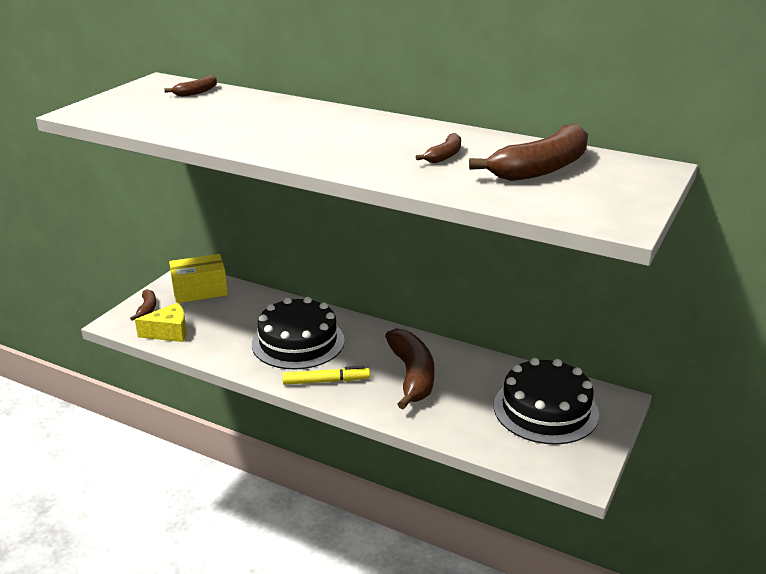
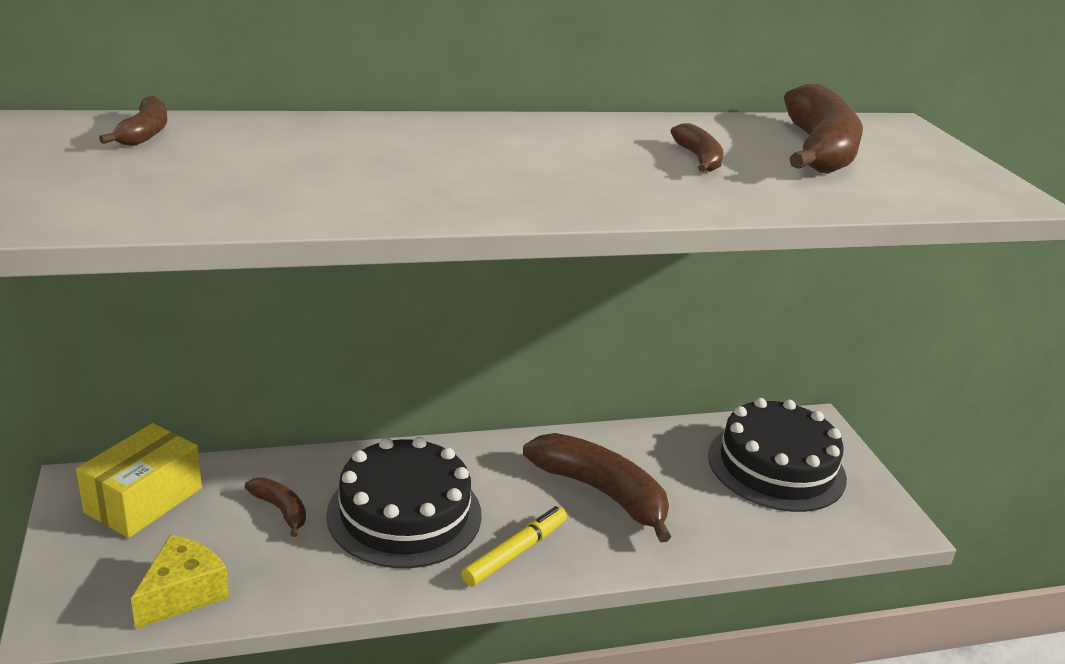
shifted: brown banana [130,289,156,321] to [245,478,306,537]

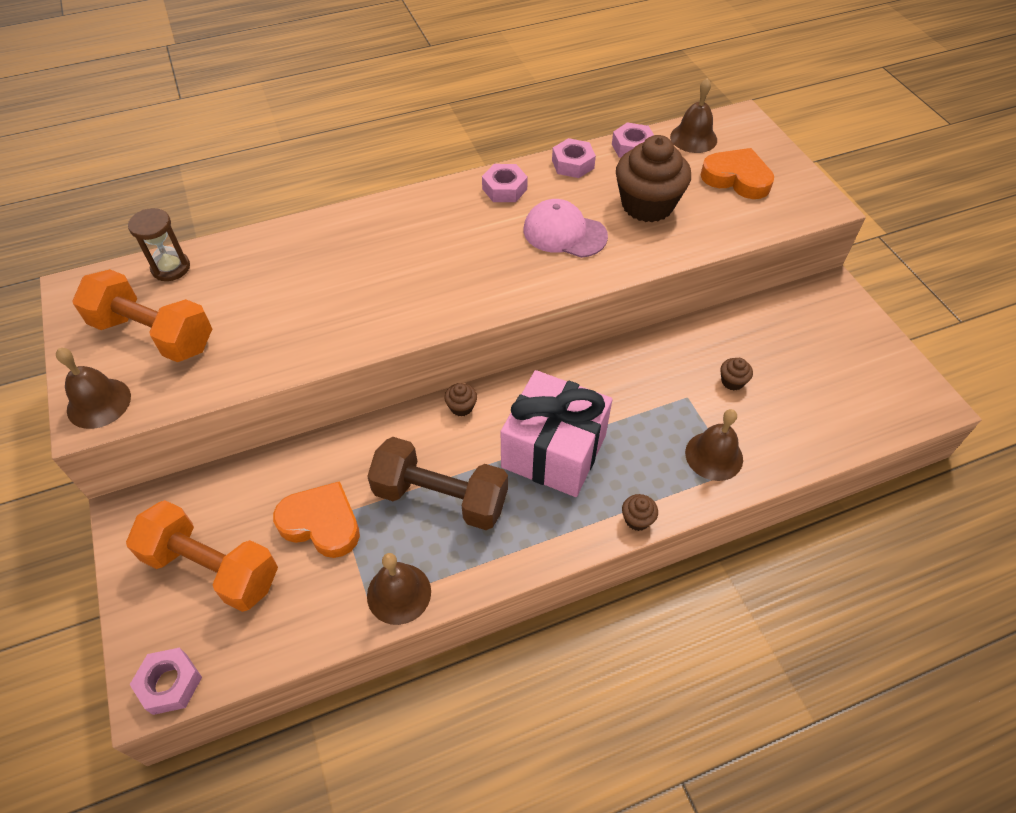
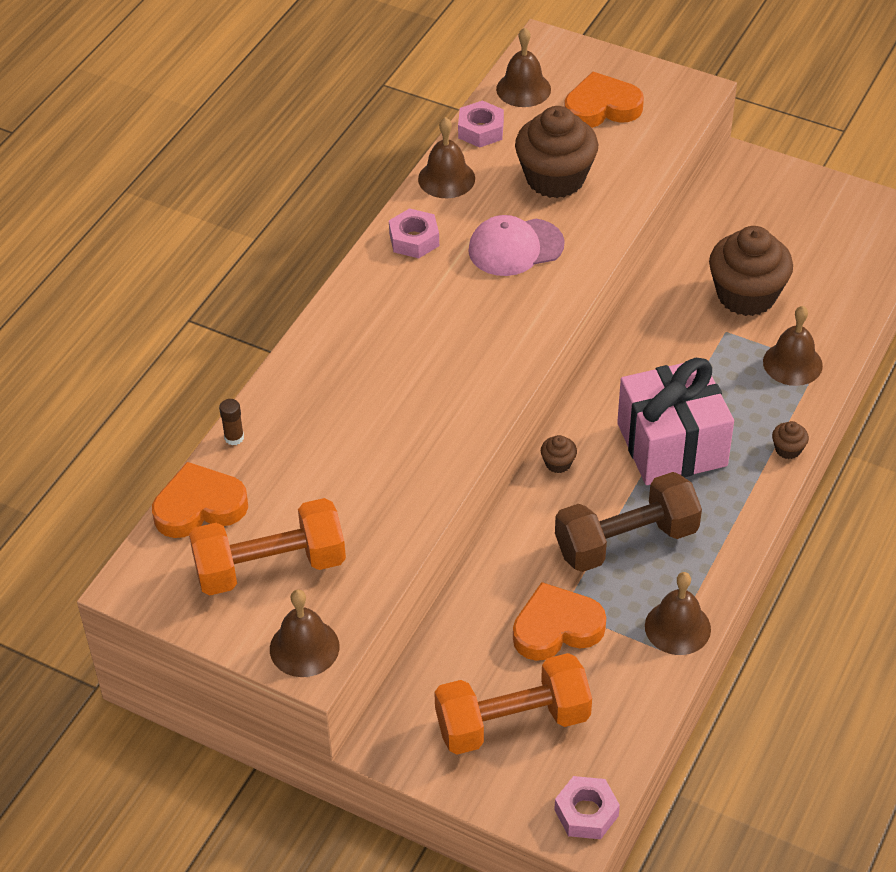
new: brown glue stick [219,399,244,445]
swapped: brown hourglass [128,208,190,281] to orange heart [152,462,248,538]; pink nut [552,138,596,178] to brown bell [418,117,475,198]
scaled: brown cupcake [720,358,753,391] = [709,226,793,316] x2.44

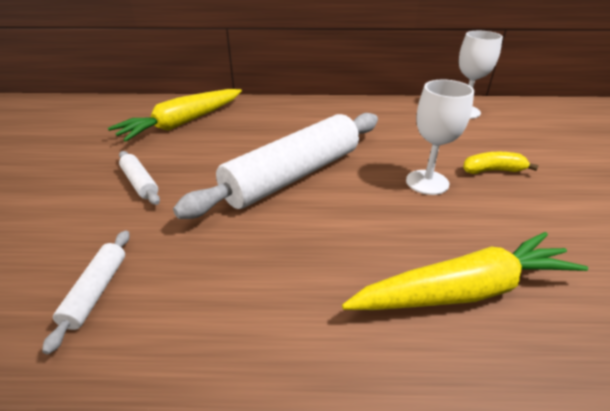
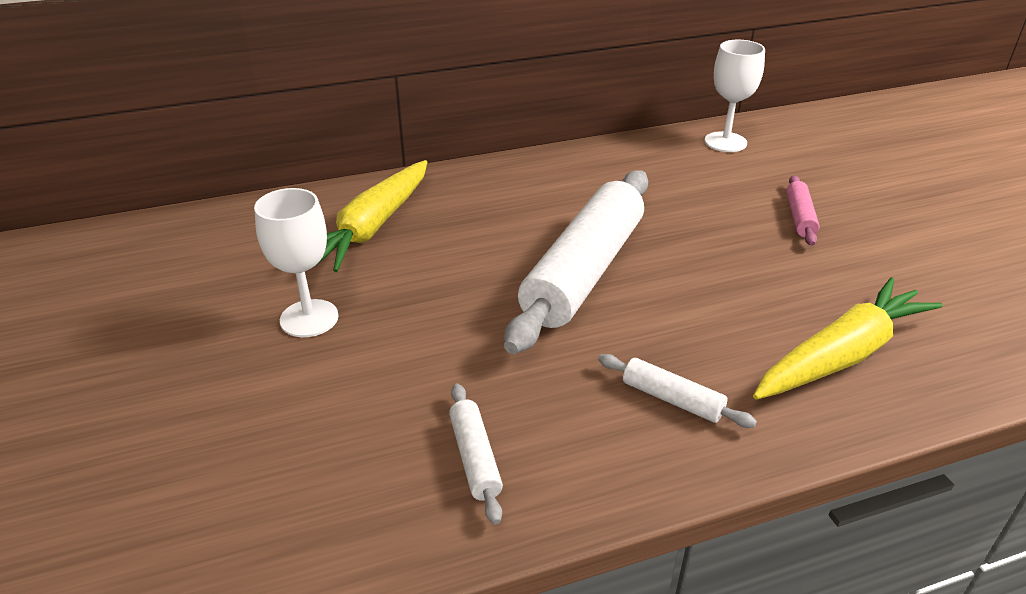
shifted: white goblet [406,80,474,195] to [254,188,339,337]; white rolling pin [119,151,160,205] to [598,354,757,428]
swapped: yellow banana [463,152,539,174] to pink rolling pin [786,175,820,246]

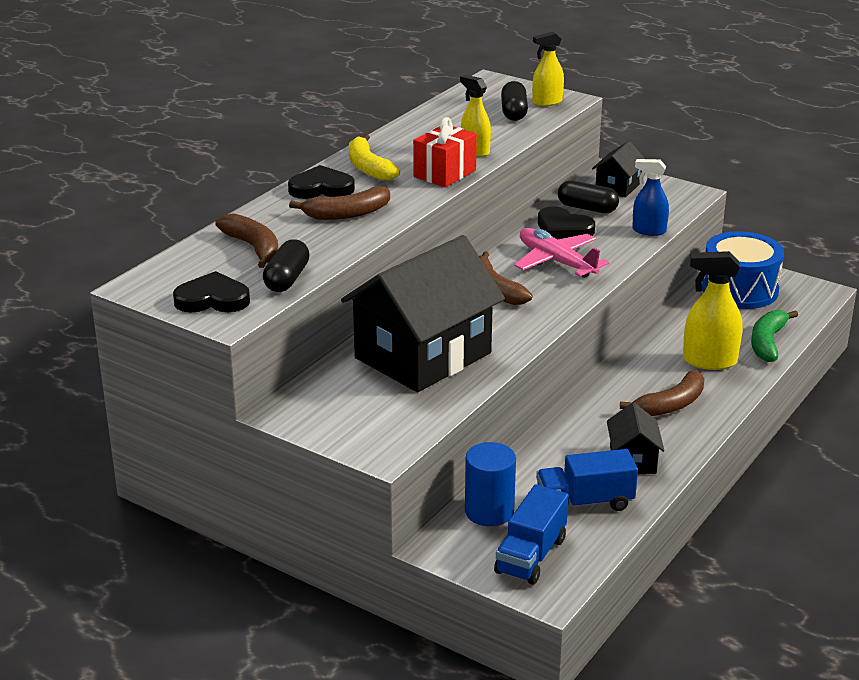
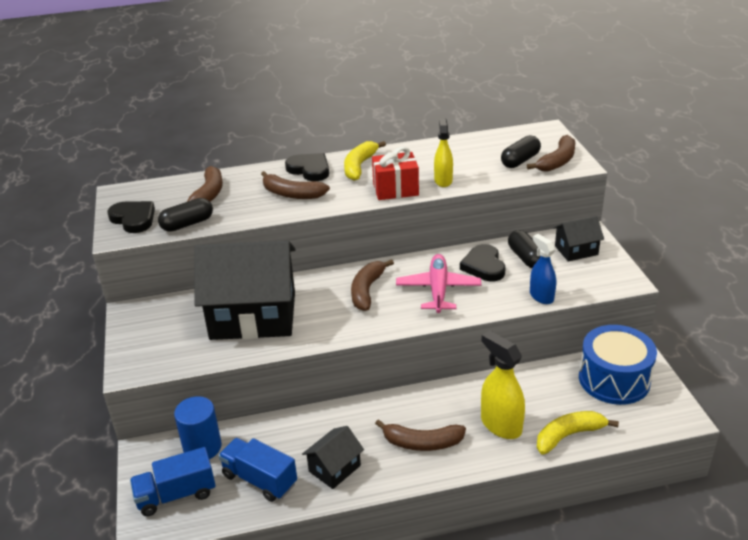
swapped: yellow spray bottle [532,32,564,106] to brown banana [527,135,575,172]
repainted: green banana [751,310,798,362] to yellow banana [536,411,619,455]

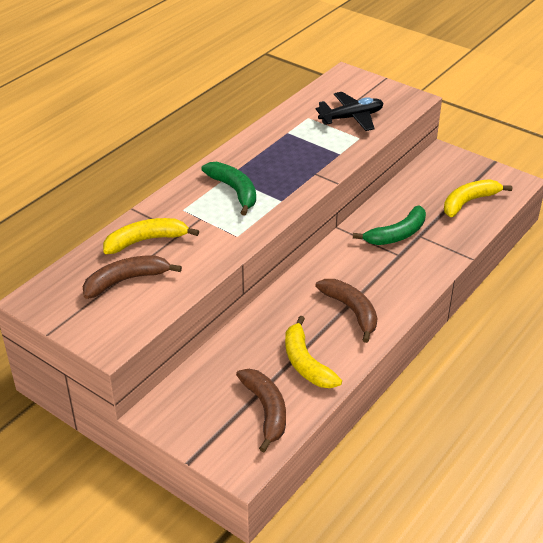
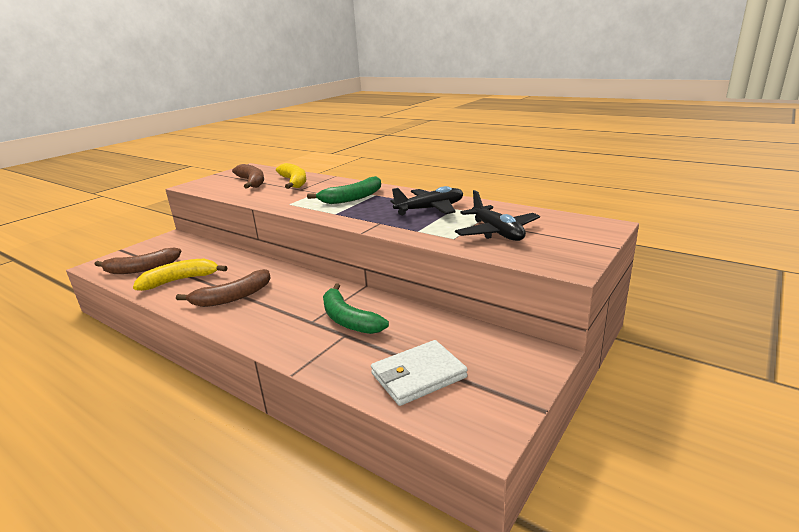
new: black plane [391,186,463,216]
swapped: yellow banana [444,179,512,217] to white wallet [371,340,468,406]

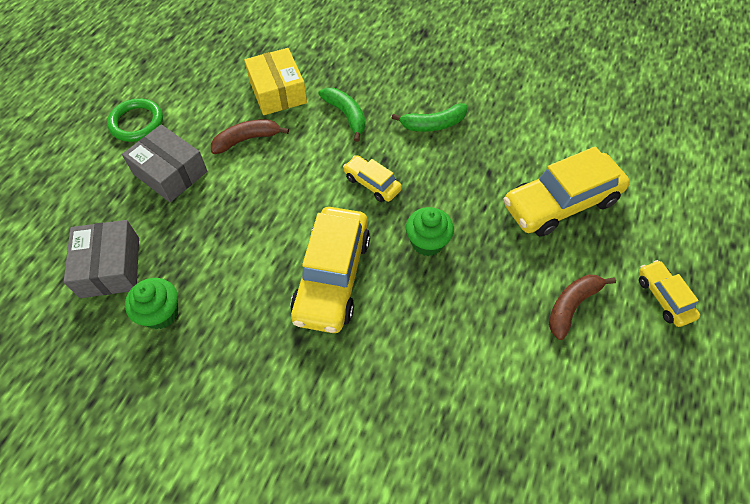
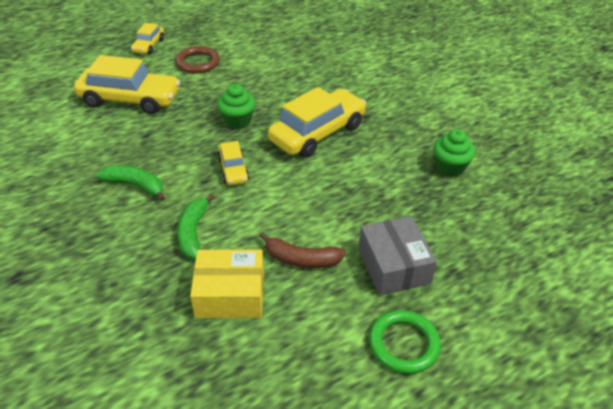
gone: grey box [64,220,139,298]
swapped: brown banana [549,275,616,340] to brown ring [175,46,220,73]
rotated: yellow box [244,48,307,115] = [190,250,264,318] 75 degrees clockwise

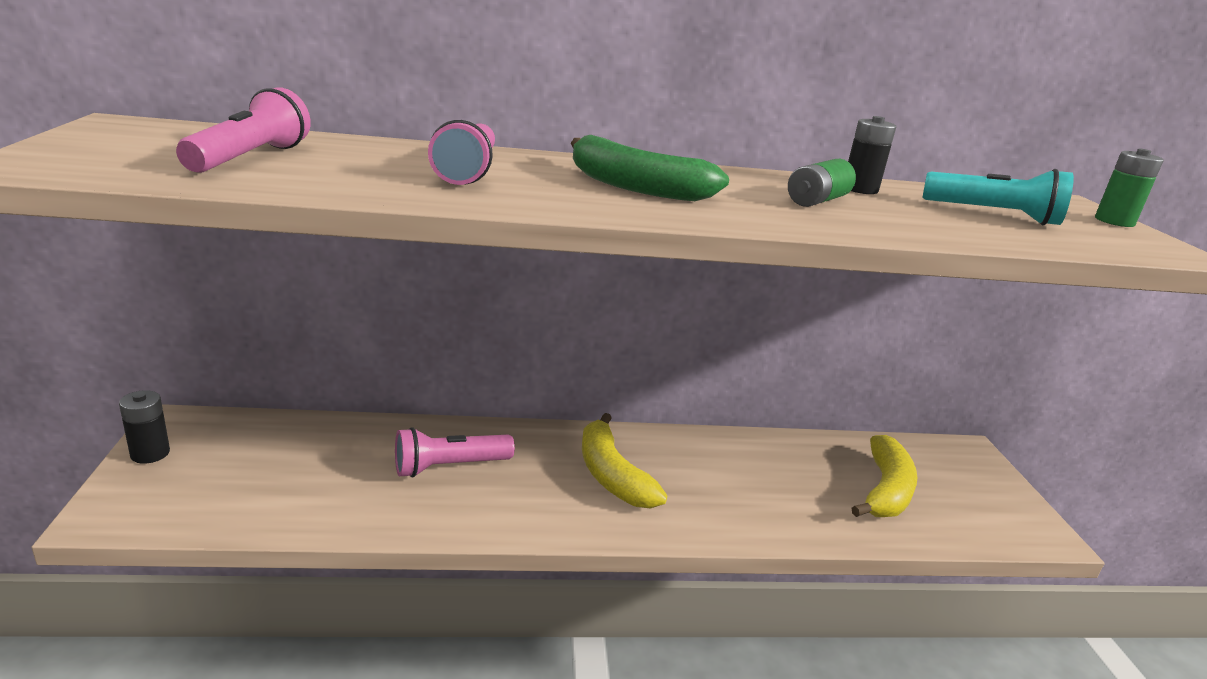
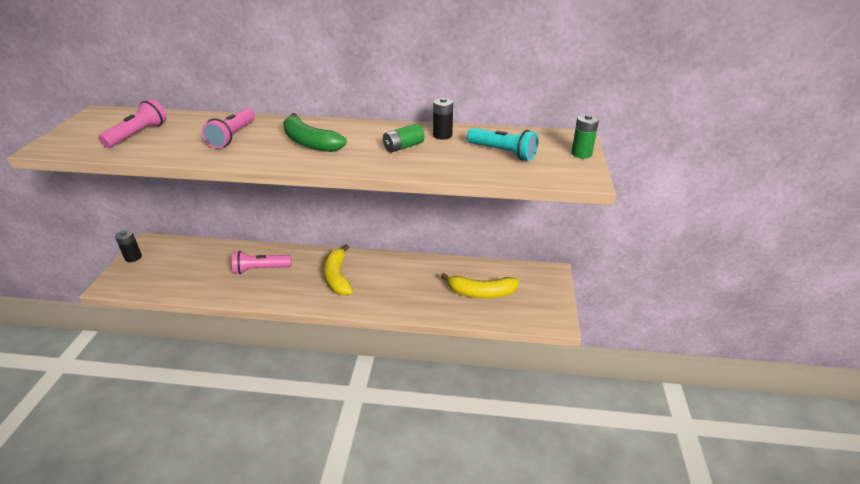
rotated: yellow banana [852,435,917,517] = [441,273,519,298] 60 degrees clockwise

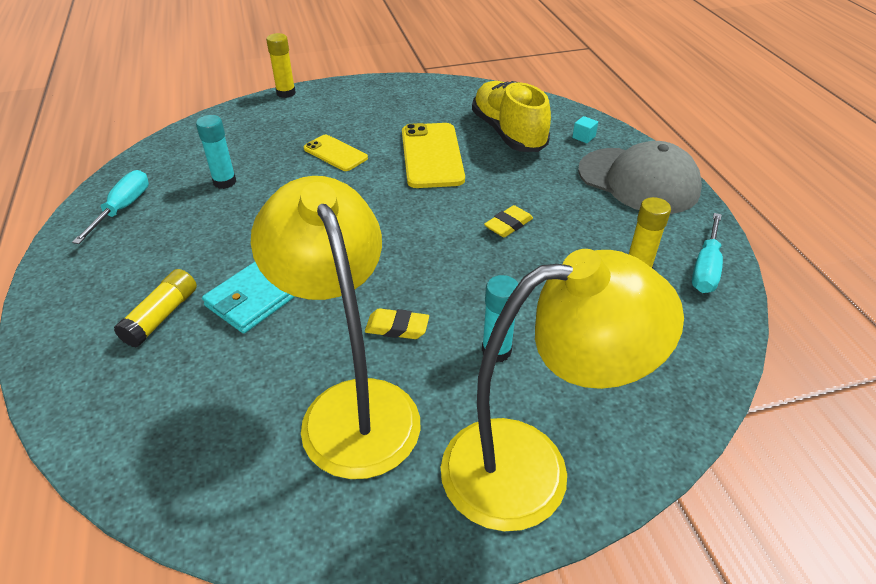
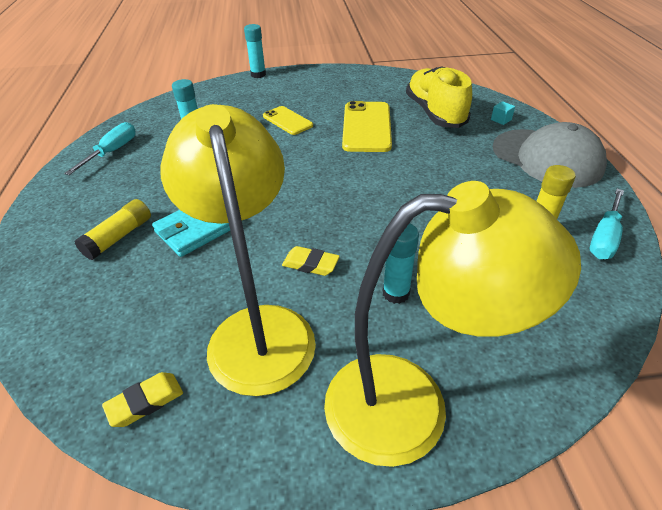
shifted: yellow eraser [484,205,533,237] to [102,372,183,427]
repainted: yellow glue stick [266,33,296,98] to turquoise glue stick [244,24,266,78]

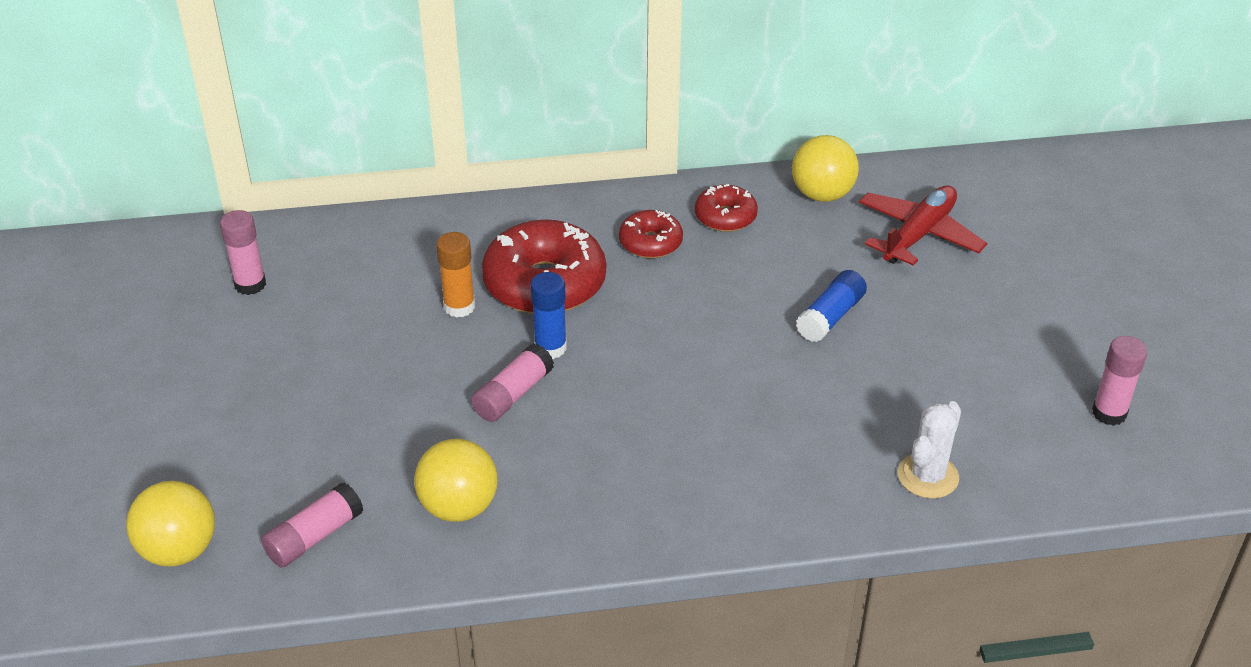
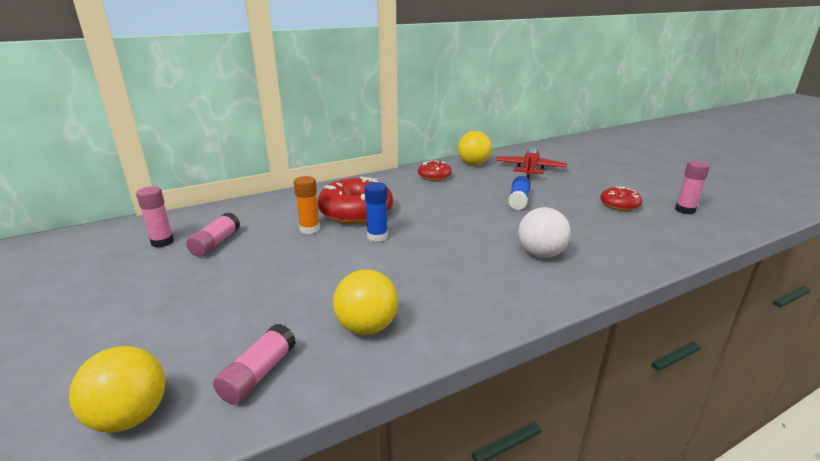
gone: white cactus [897,401,961,499]
new: white ball [518,207,571,258]
shifted: pink glue stick [471,344,554,422] to [186,212,240,257]; red donut [619,210,683,258] to [600,187,642,211]

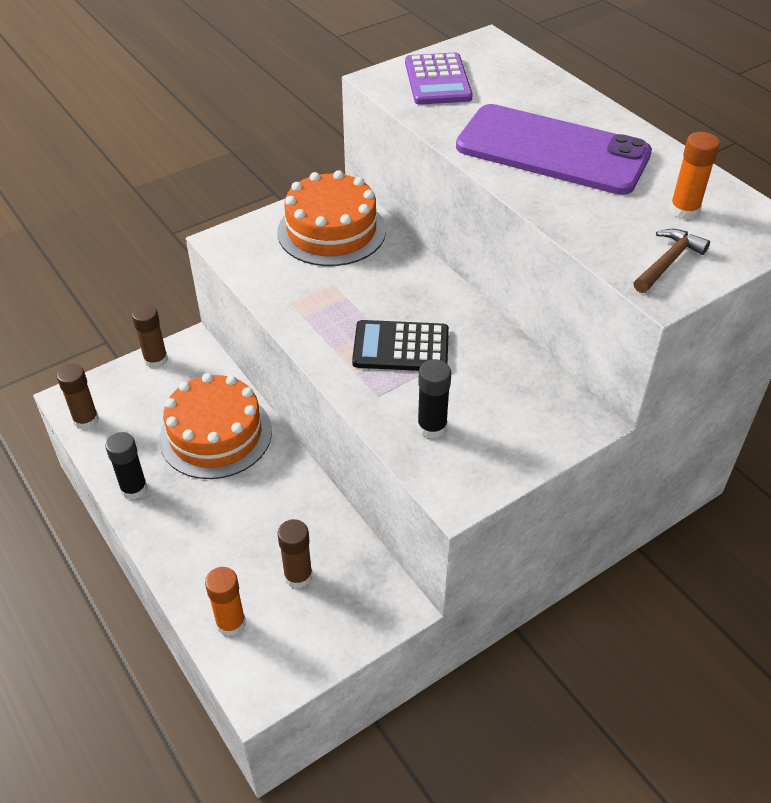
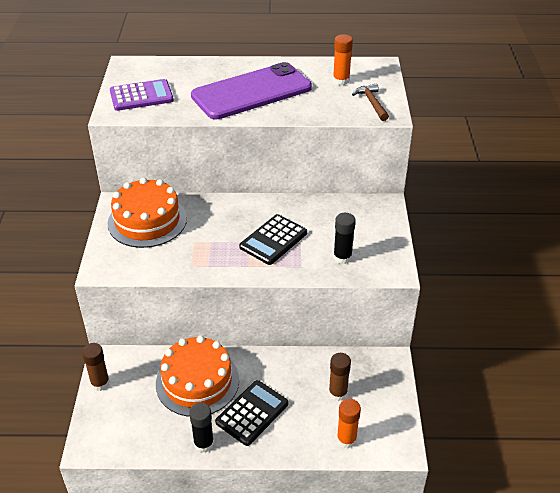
gone: brown glue stick [57,364,99,430]
new: black calculator [215,380,289,446]
rotated: purple calculator [405,53,473,105] = [110,79,174,111] 45 degrees counterclockwise

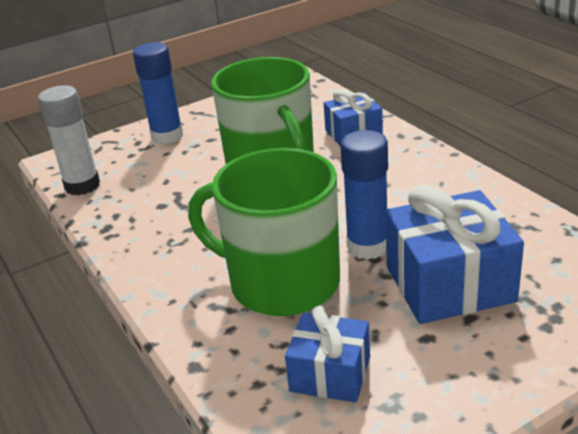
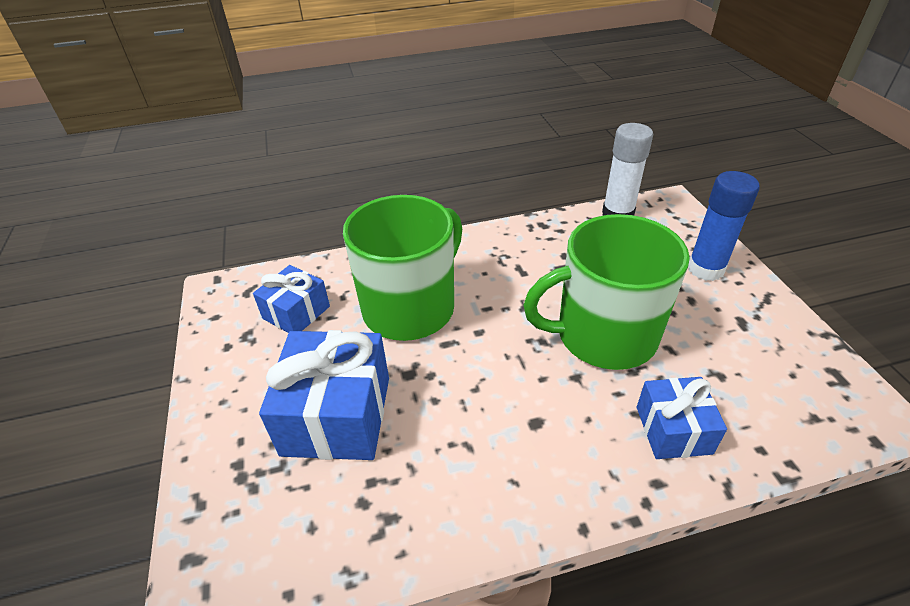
gone: blue glue stick [340,130,388,260]

